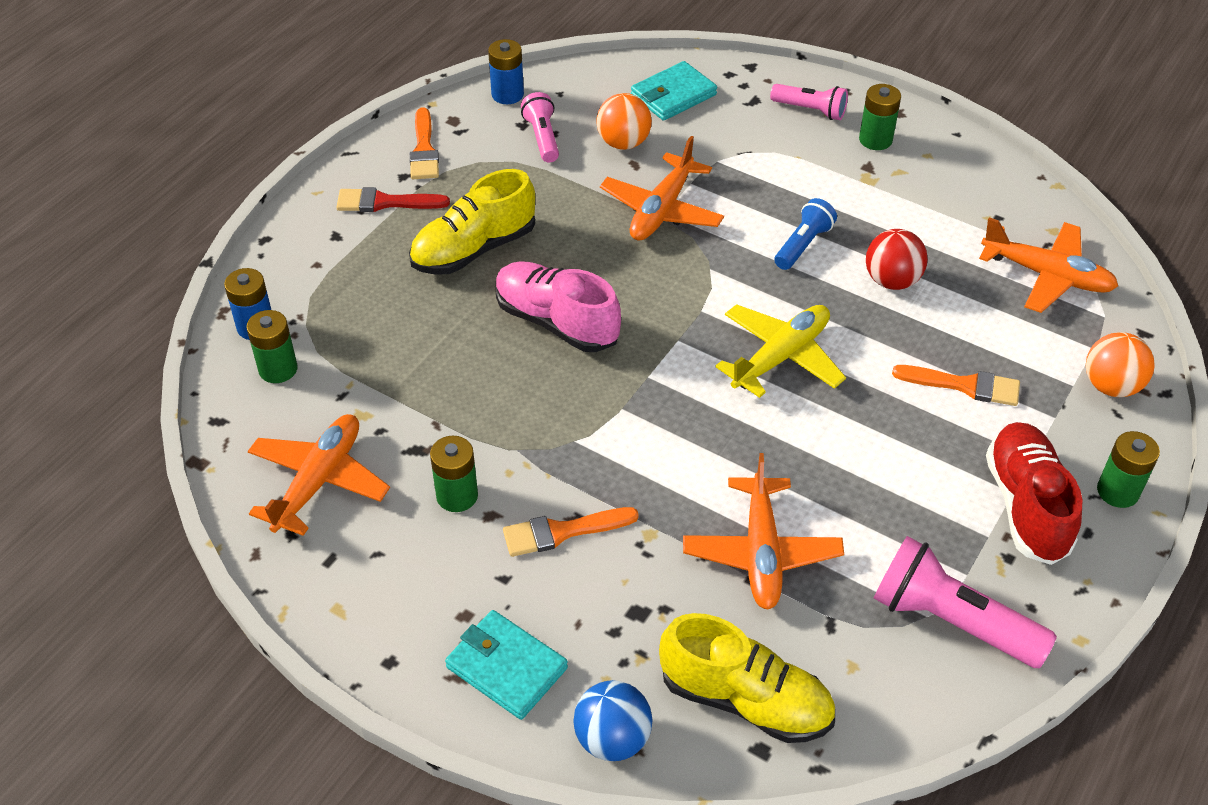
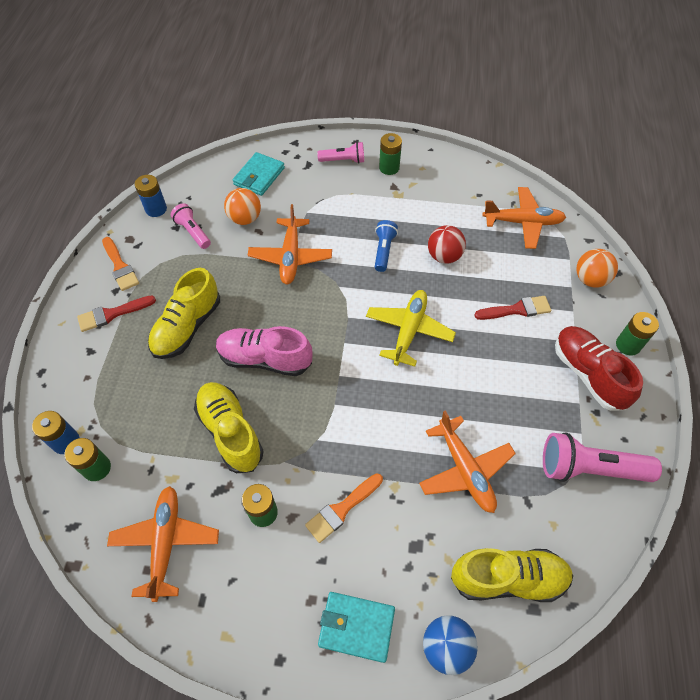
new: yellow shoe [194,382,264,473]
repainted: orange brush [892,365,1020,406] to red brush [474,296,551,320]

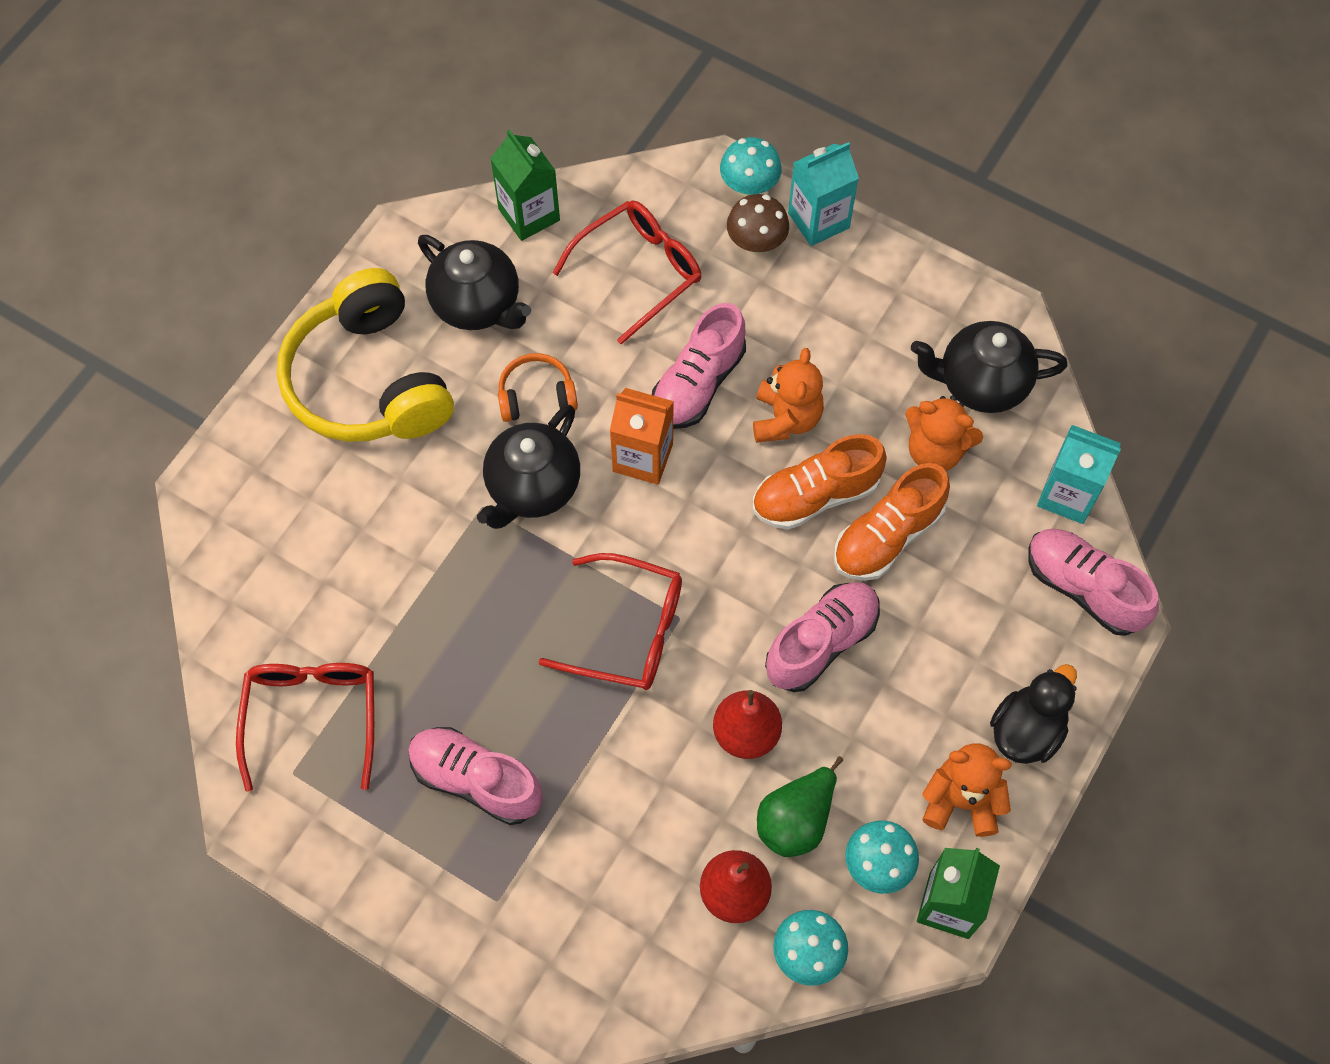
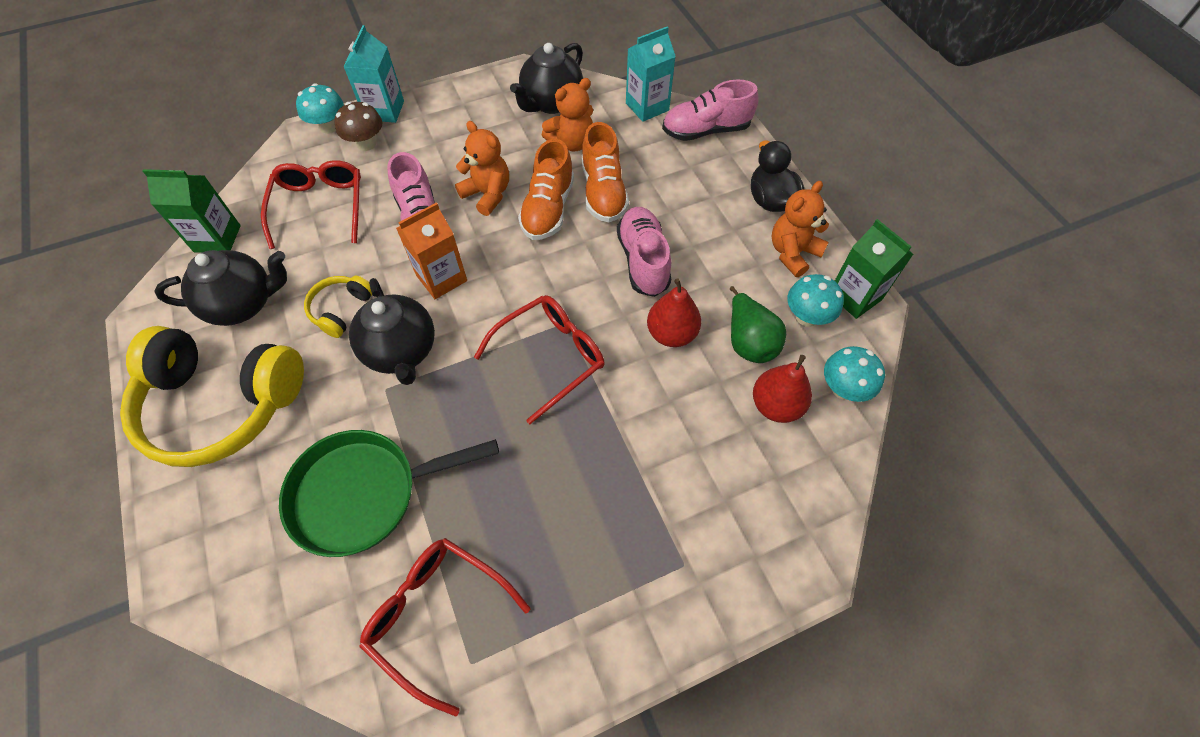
gone: pink shoe [408,727,543,825]
new: green pan [279,430,499,557]
repainted: orange headphones [498,353,578,422] to yellow headphones [304,276,372,338]

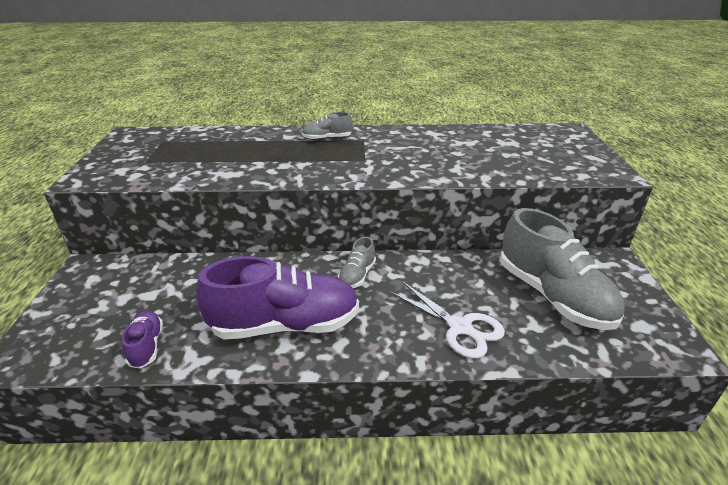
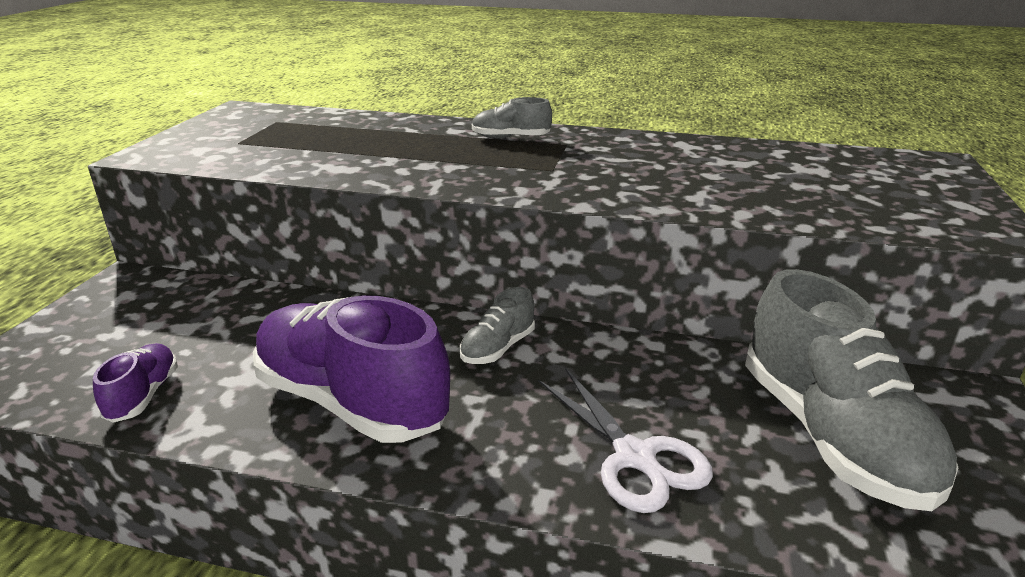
rotated: purple shoe [196,256,359,340] = [253,295,450,443] 150 degrees counterclockwise

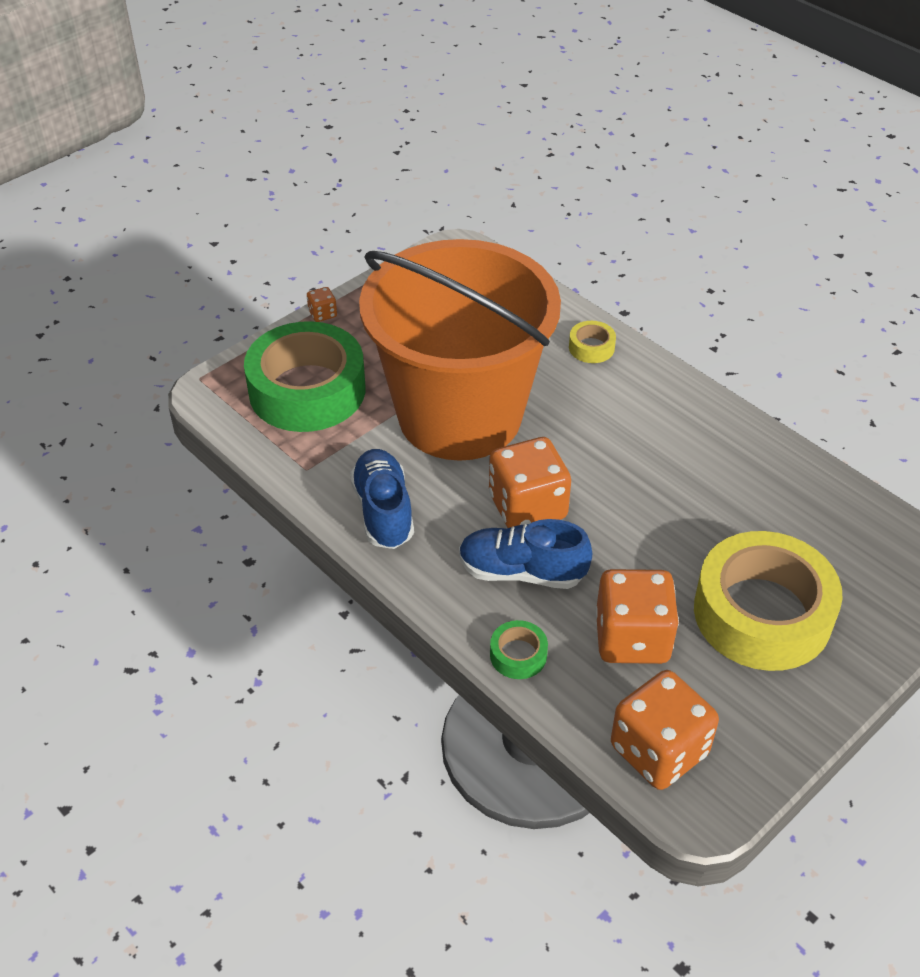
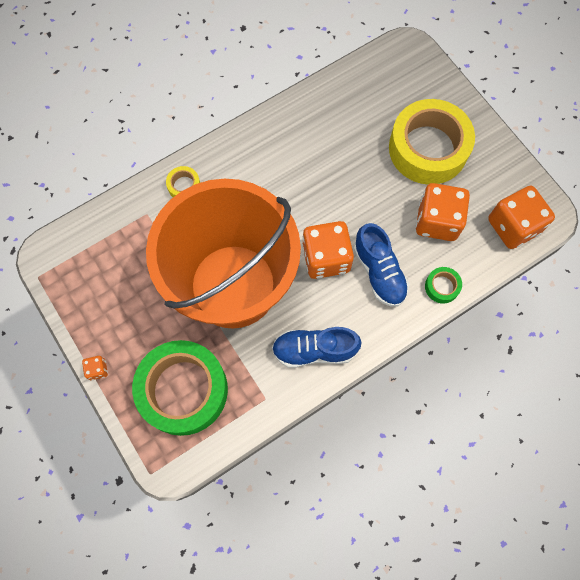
rotated: blue shoe [459,519,592,589] = [354,223,409,307] 45 degrees counterclockwise

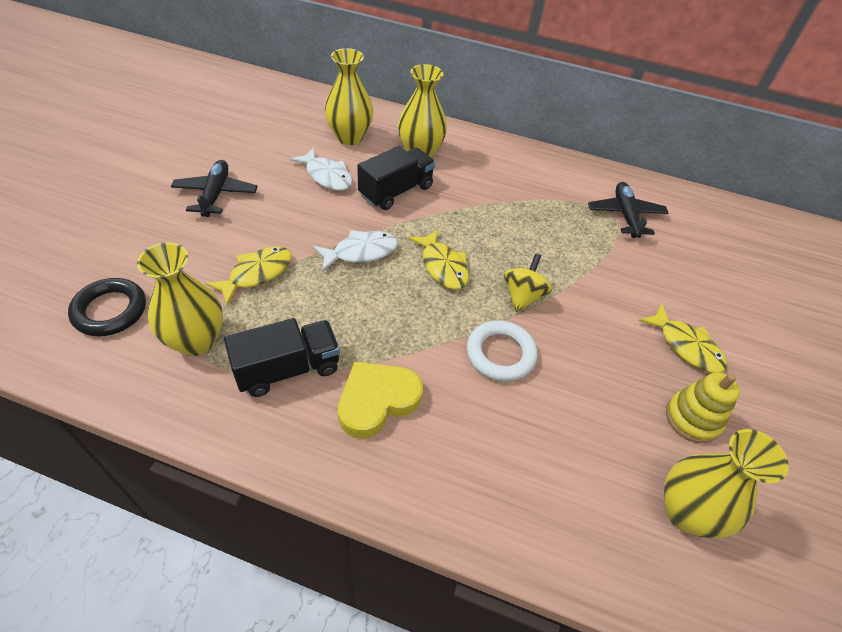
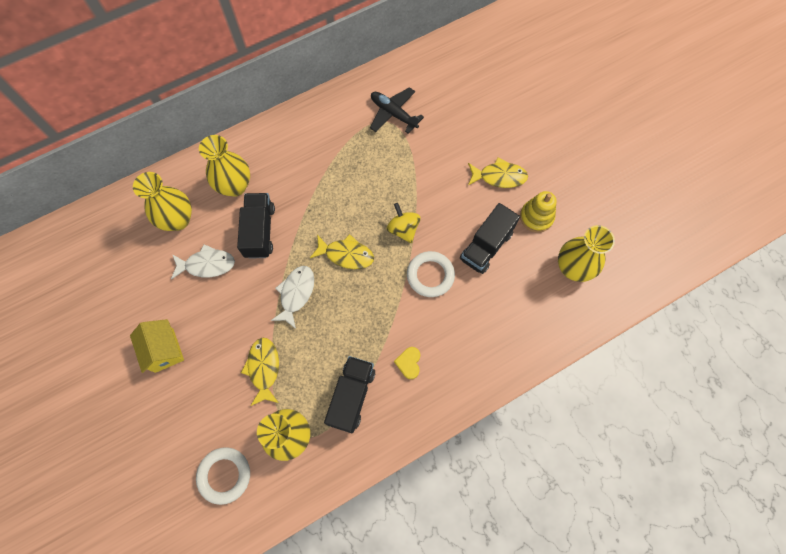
new: black truck [460,203,520,274]
swapped: black plane [171,160,258,217] to yellow house [130,319,184,373]
repainted: black ring [68,278,146,336] to white ring [196,447,250,505]
scaled: yellow heart [338,361,423,439] = [394,347,421,379] x0.54

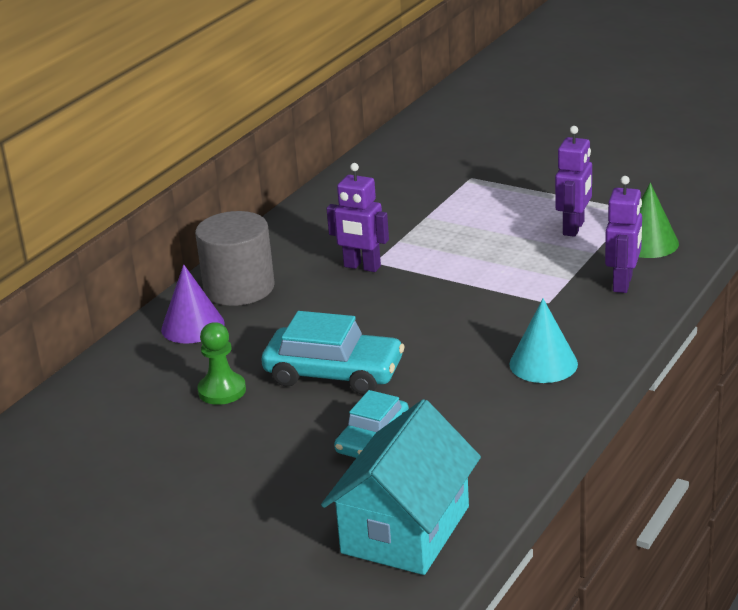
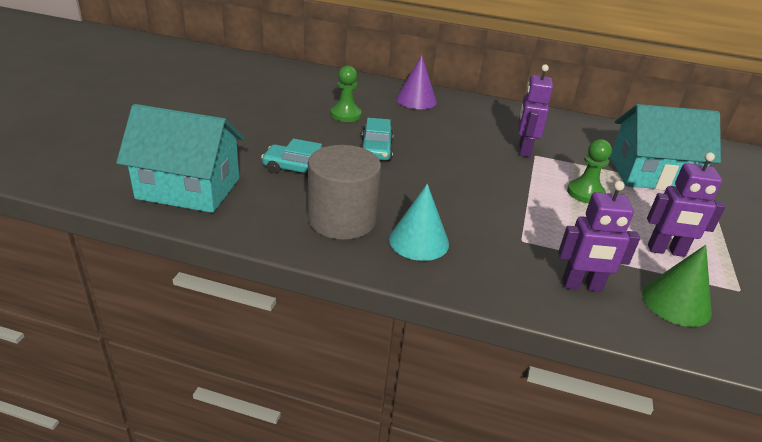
new: green pawn [567,139,612,203]; turquoise house [610,104,721,190]
shifted: grey cylinder [195,211,275,306] to [308,145,381,240]
scaled: turquoise car [261,311,405,395] = [361,118,393,161] x0.64

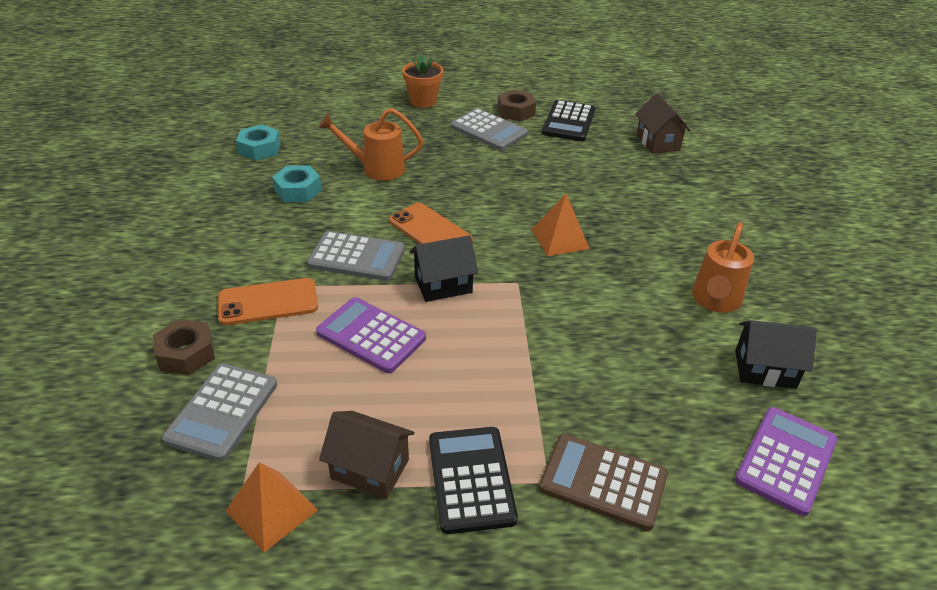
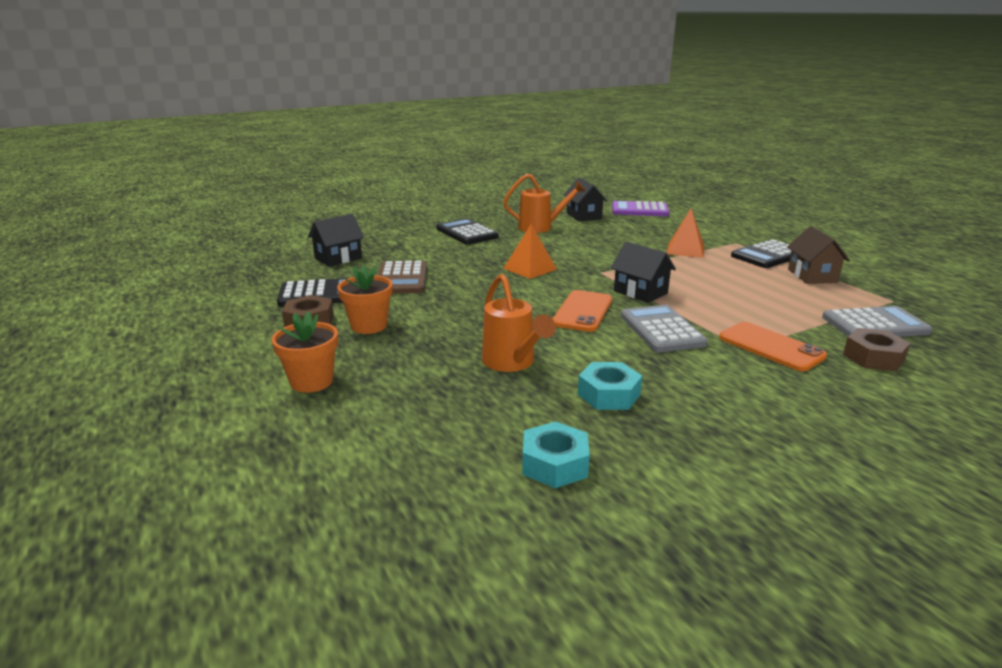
gone: purple calculator [316,297,426,373]
new: black calculator [436,218,499,244]
shifted: brown calculator [539,434,668,531] to [378,261,427,293]; orange pyramid [226,462,318,552] to [667,208,705,258]
swapped: grey calculator [450,108,528,151] to orange flower pot [337,265,393,334]
repainted: brown house [635,93,690,154] to black house [308,214,364,267]

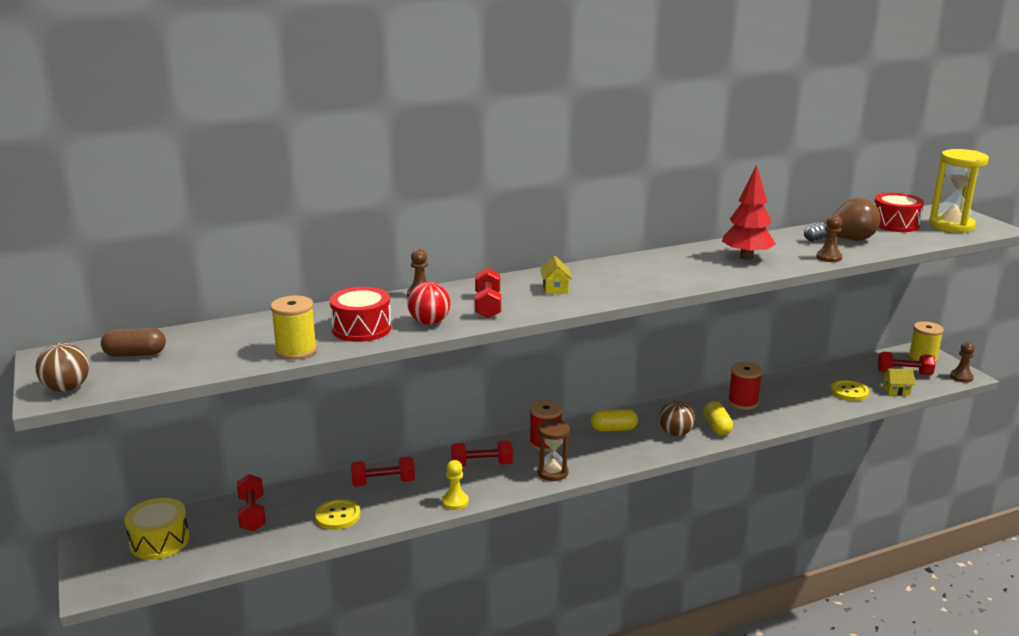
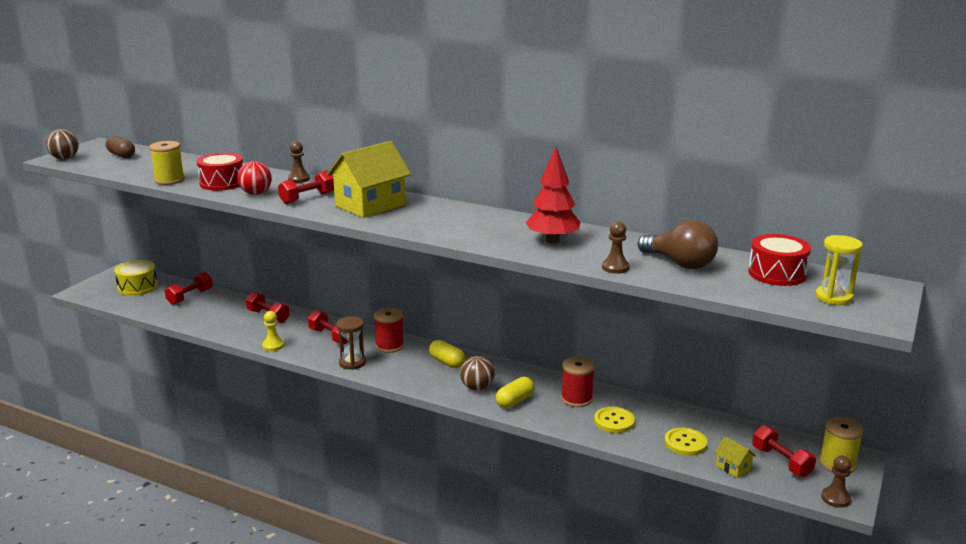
shifted: yellow button [315,499,360,530] to [594,407,635,433]
scaled: yellow house [540,256,572,294] = [327,141,411,218] x2.33; yellow hourglass [929,149,989,233] = [816,235,863,305] x0.65

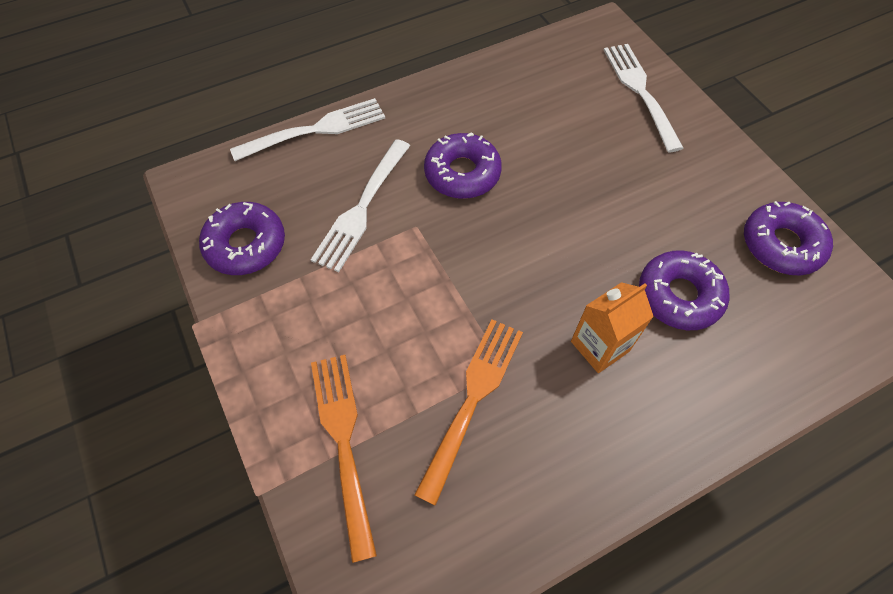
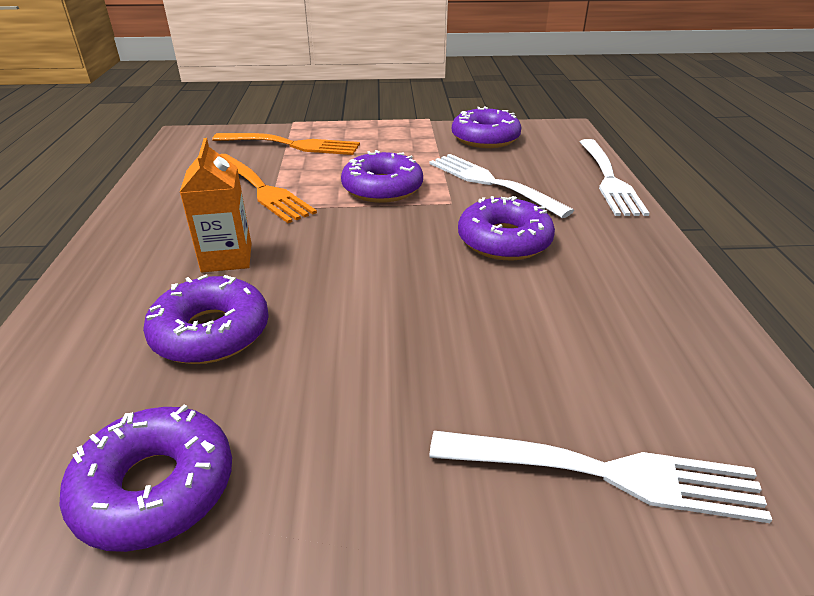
new: purple donut [341,150,423,203]

